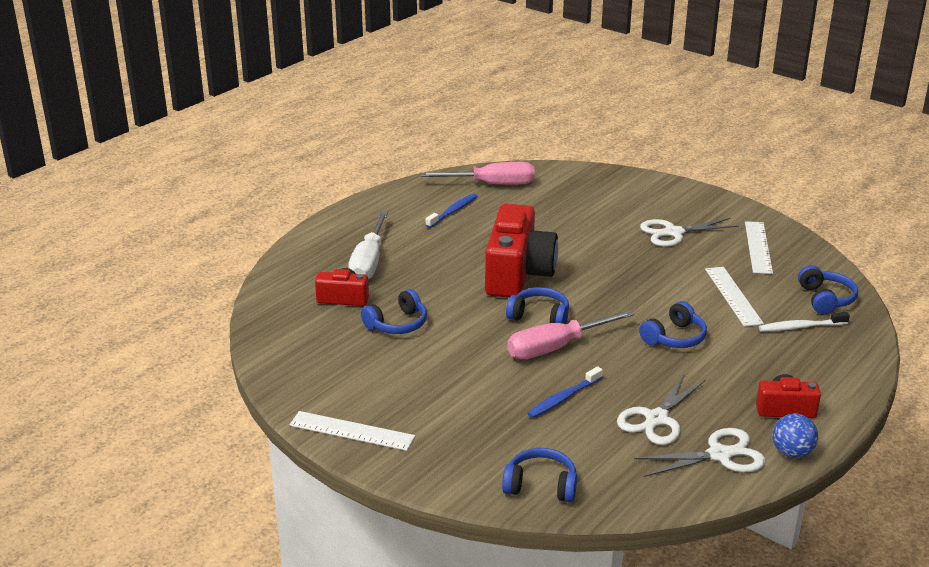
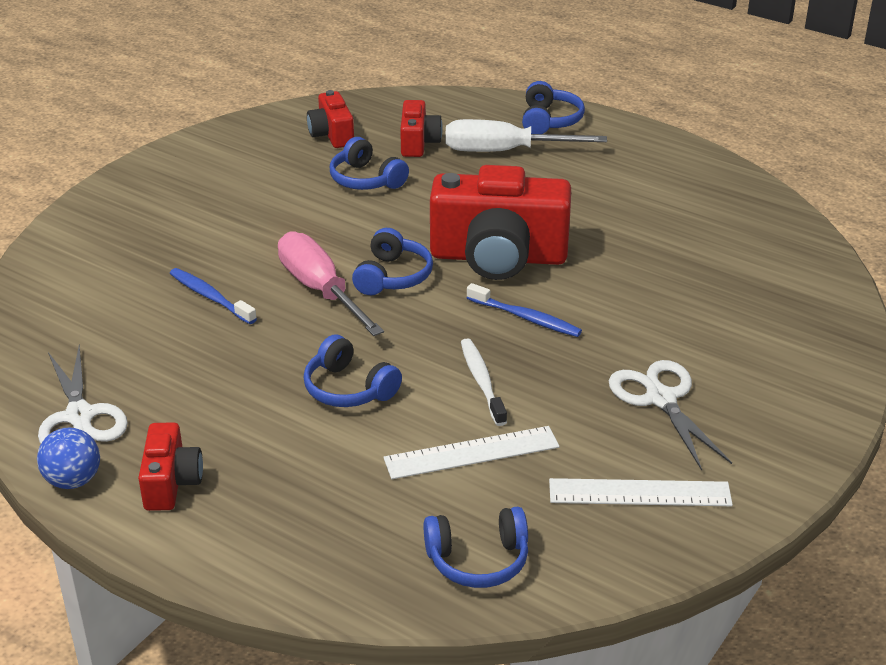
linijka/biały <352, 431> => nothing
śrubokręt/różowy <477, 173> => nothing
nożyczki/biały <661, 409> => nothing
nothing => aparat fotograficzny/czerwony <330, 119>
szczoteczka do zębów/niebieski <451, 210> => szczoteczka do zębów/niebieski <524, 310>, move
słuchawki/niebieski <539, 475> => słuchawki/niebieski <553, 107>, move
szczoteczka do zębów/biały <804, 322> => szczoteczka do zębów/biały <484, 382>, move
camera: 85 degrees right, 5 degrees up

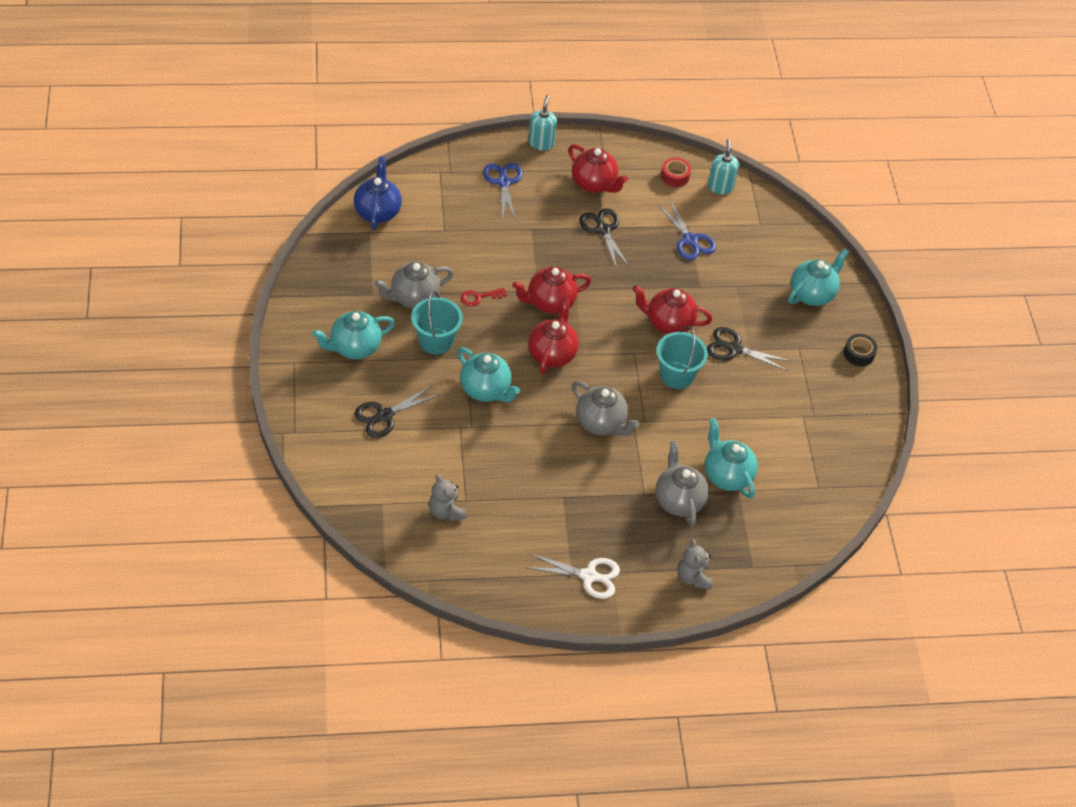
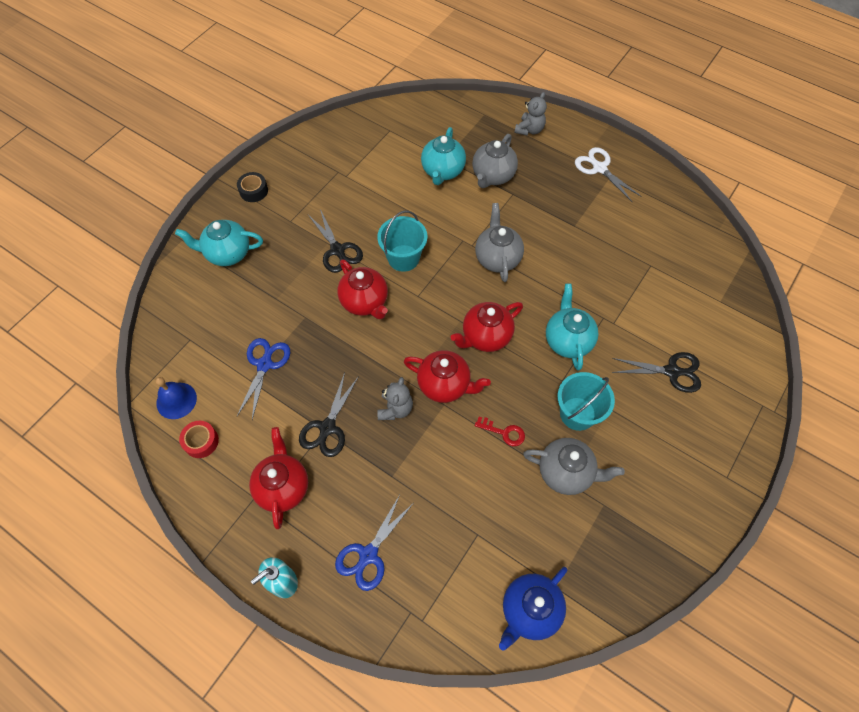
imbryk/turkusowy <353, 335> => nothing
miś/szary <447, 498> => miś/szary <395, 398>, move
dozownik mydła/turkusowy <723, 166> => dzwonek/niebieski <176, 398>
camera: 135 degrees left, 10 degrees up

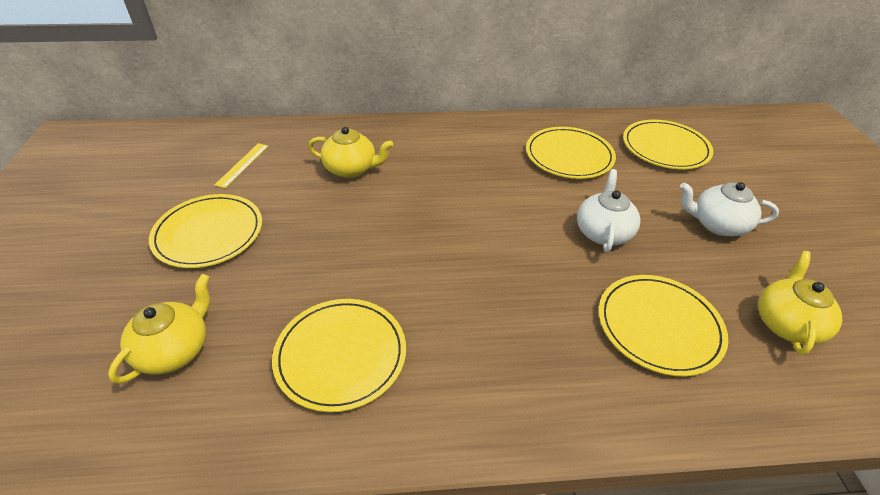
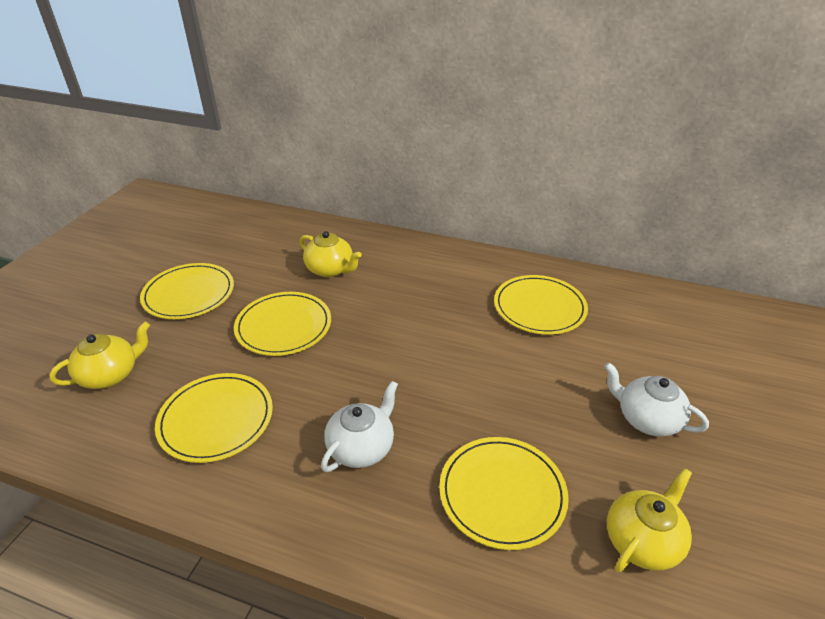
linijka/żółty <241, 165> => nothing
imbryk/biały <608, 210> => imbryk/biały <359, 426>, move
talerz/żółty <668, 144> => talerz/żółty <282, 324>, move
camera: 25 degrees right, 5 degrees down

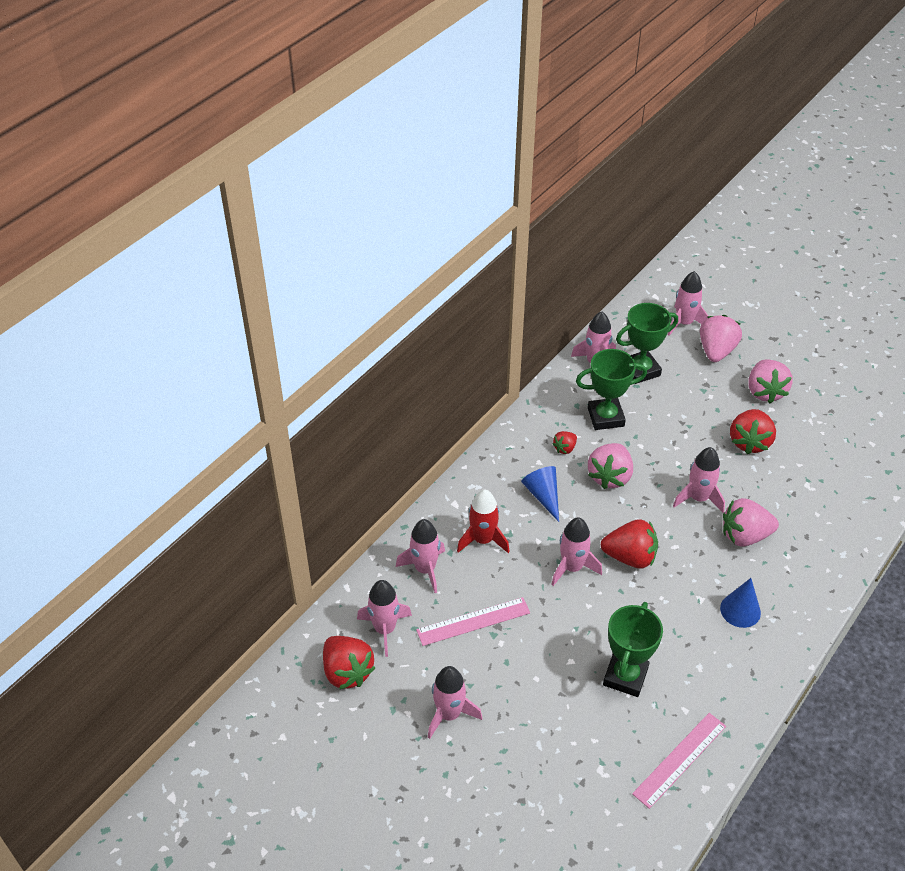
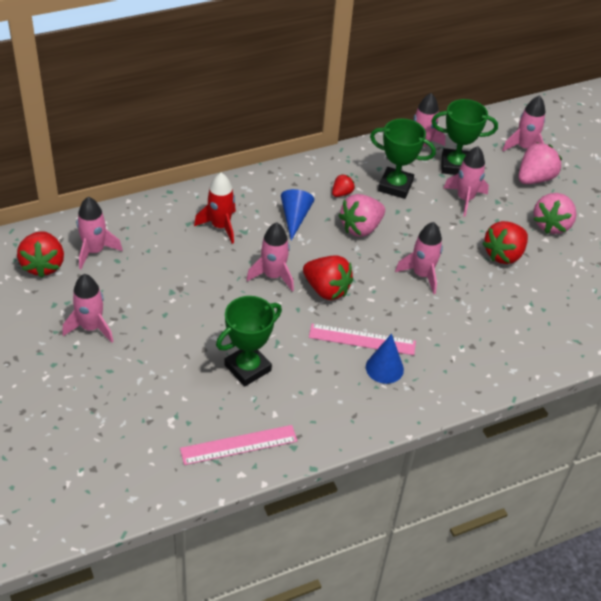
truskawka/różowy <751, 522> => nothing
rakieta/różowy <420, 556> => rakieta/różowy <466, 181>, move
linijka/różowy <473, 621> => linijka/różowy <362, 339>, move
truskawka/czerwony <564, 442> => truskawka/czerwony <343, 185>, 150 degrees clockwise
camera: 25 degrees right, 0 degrees up

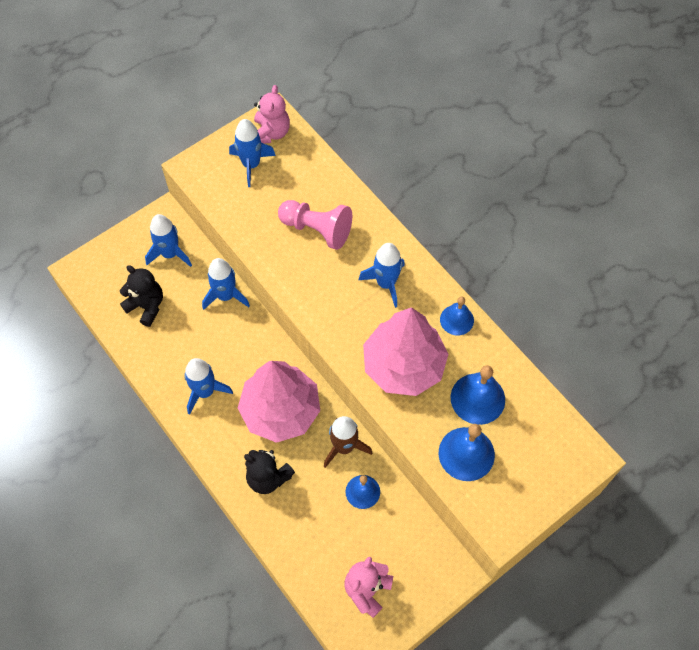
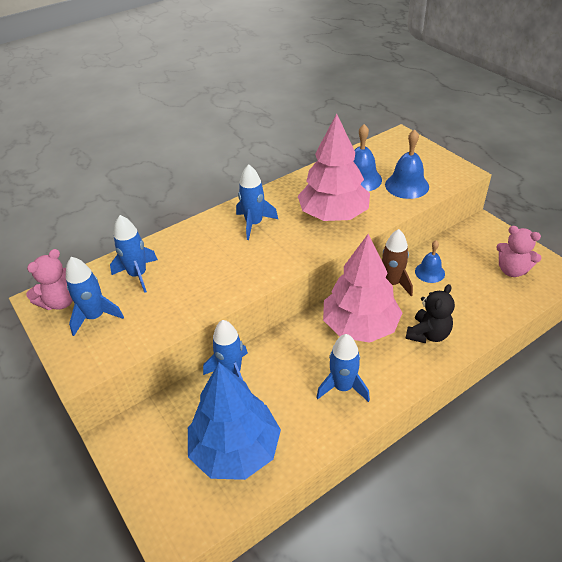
pionek/różowy <315, 225> => nothing
dzwonek/niebieski <457, 316> => nothing
rakieta/niebieski <168, 240> => rakieta/niebieski <134, 254>, move
miś/czarny <141, 296> => drzewko/niebieski <234, 421>
miś/różowy <272, 114> => miś/różowy <49, 279>, 120 degrees clockwise
camera: 85 degrees left, 20 degrees down

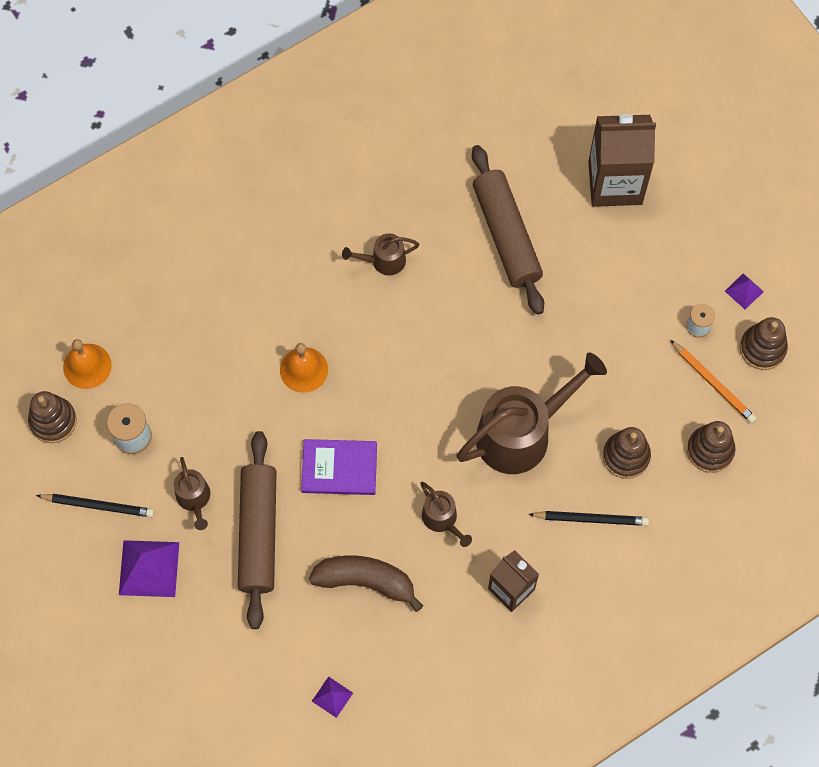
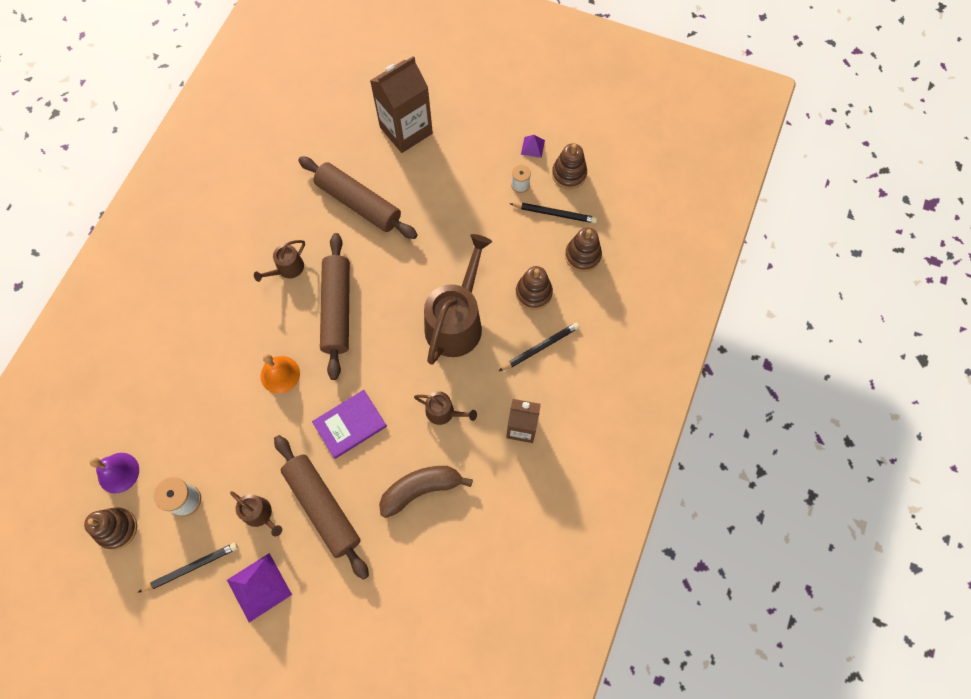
piramida/fioletowy <332, 697> => nothing
nothing => wałek do ciasta/brązowy <335, 306>
dzwonek/pomarańczowy <87, 364> => dzwonek/fioletowy <114, 473>
ołówek/pomarańczowy <713, 381> => ołówek/czarny <553, 213>
camera: 35 degrees left, 0 degrees up

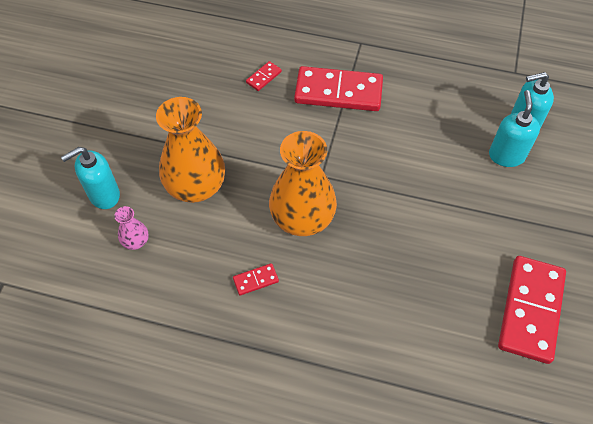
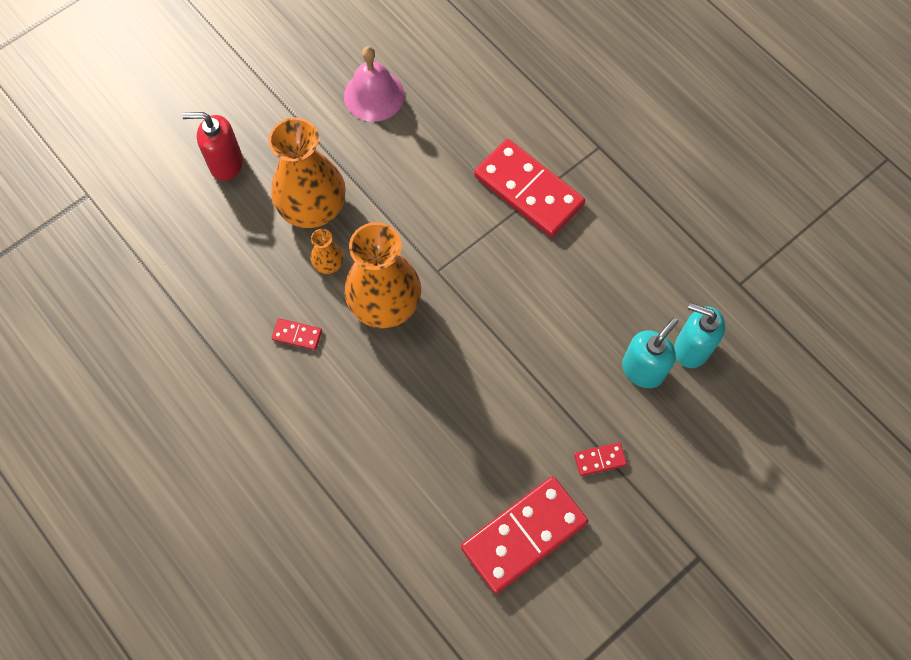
wazon/różowy <131, 228> => nothing
nothing => wazon/pomarańczowy <327, 251>
nothing => dzwonek/różowy <374, 84>
kostka domina/czerwony <264, 76> => kostka domina/czerwony <600, 459>, move
dozownik mydła/turkusowy <90, 178> => dozownik mydła/czerwony <212, 146>
camera: 35 degrees right, 10 degrees up

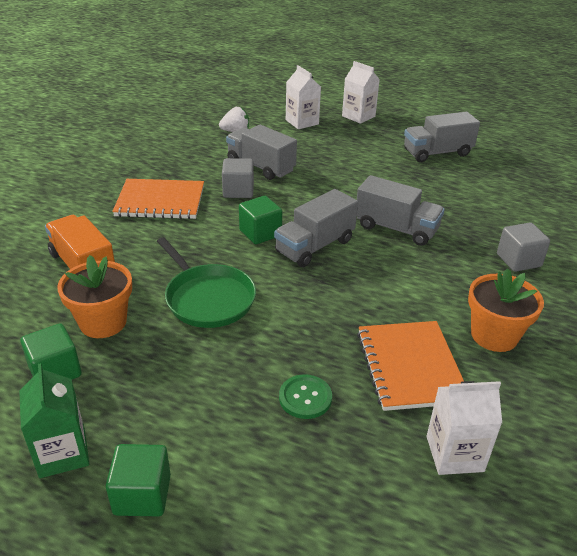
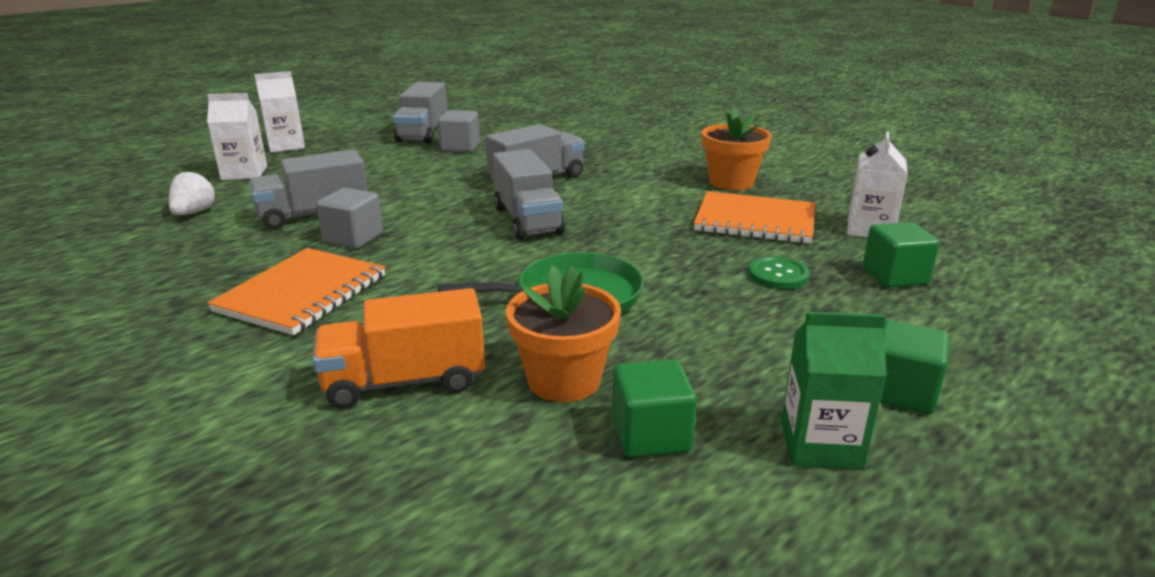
sześcian/zielony <260, 220> => sześcian/zielony <901, 255>, move
sześcian/szary <523, 247> => sześcian/szary <459, 131>, move
camera: 65 degrees left, 10 degrees down

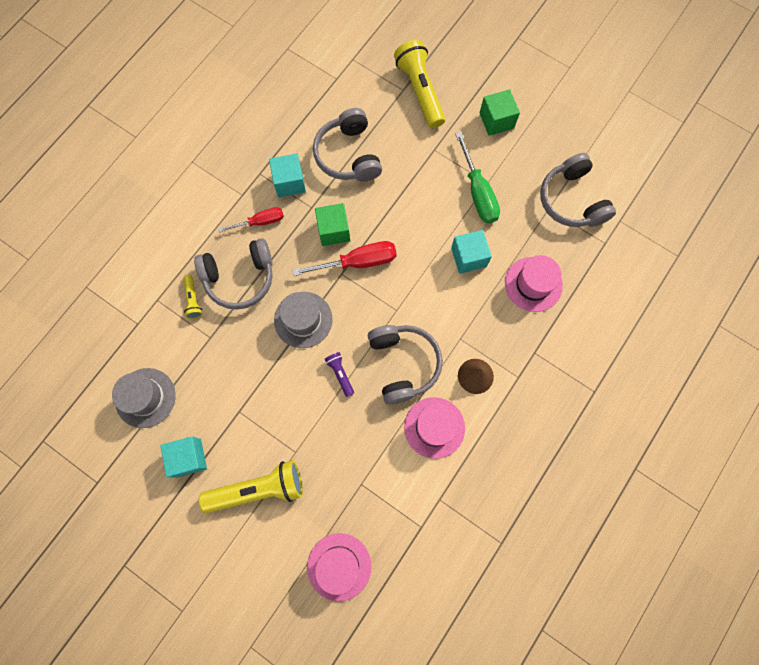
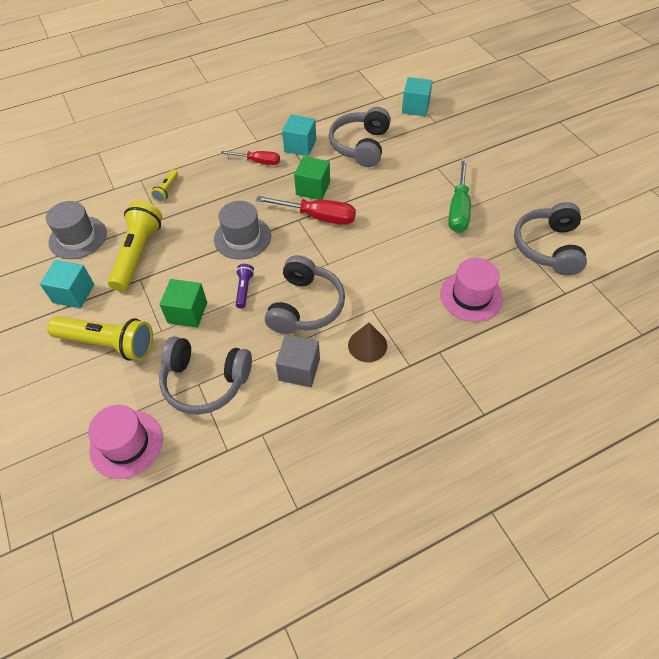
słuchawki/szary <233, 274> => słuchawki/szary <205, 375>, move
latarka/żółty <419, 84> => latarka/żółty <135, 246>, move
sześcian/turkusowy <471, 252> => sześcian/turkusowy <417, 96>, move
sześcian/zielony <500, 112> => sześcian/zielony <183, 303>, move
kapelusz/różowy <434, 428> => sześcian/szary <297, 361>
camera: 30 degrees right, 20 degrees down

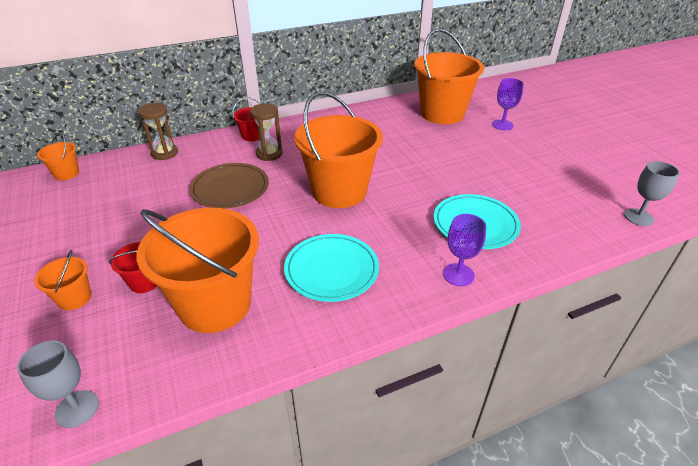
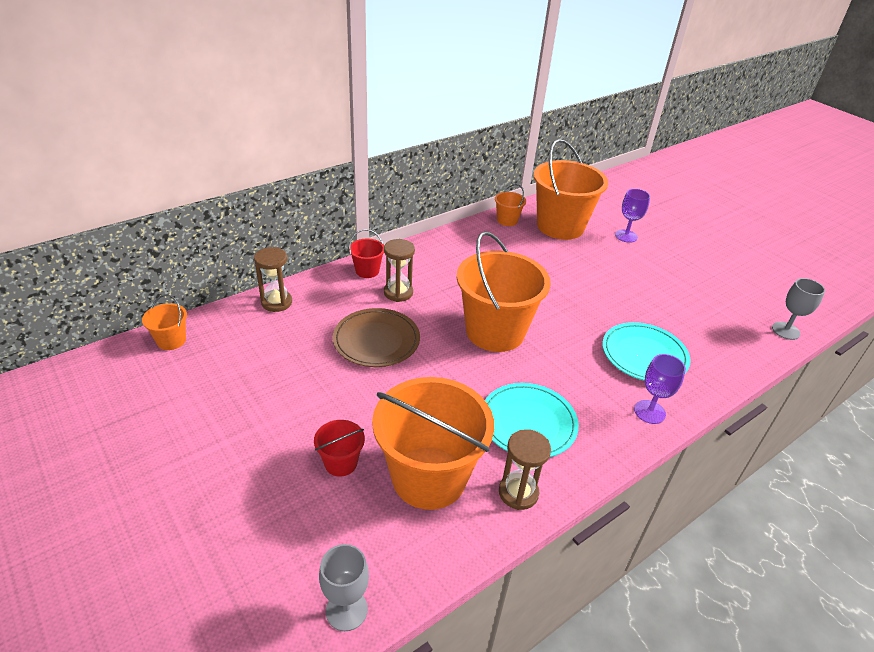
nothing => klepsydra/brązowy <525, 469>
wiadro/pomarańczowy <62, 280> => wiadro/pomarańczowy <510, 205>, move
camera: 15 degrees left, 0 degrees up

